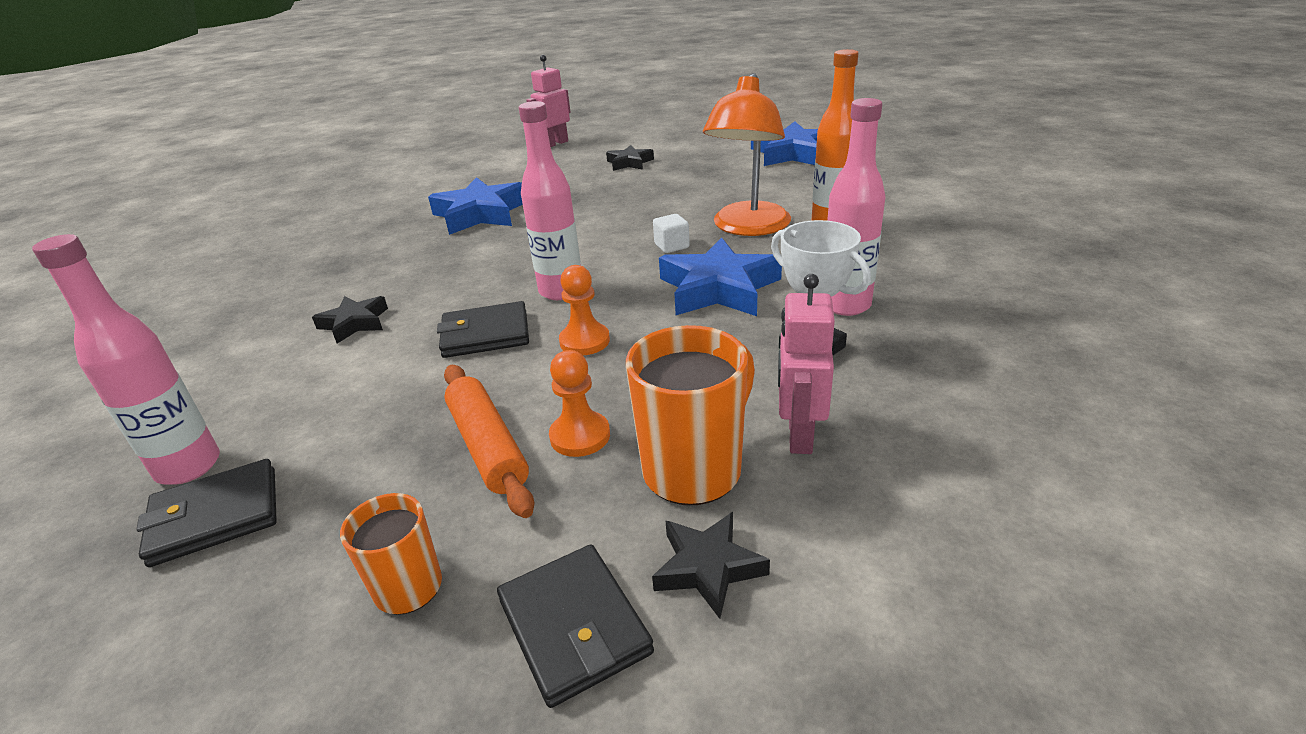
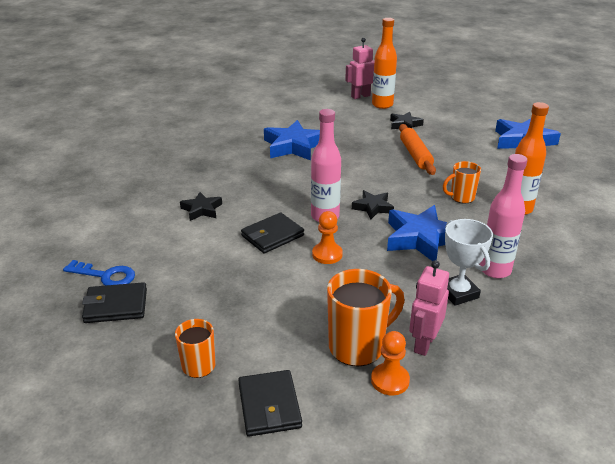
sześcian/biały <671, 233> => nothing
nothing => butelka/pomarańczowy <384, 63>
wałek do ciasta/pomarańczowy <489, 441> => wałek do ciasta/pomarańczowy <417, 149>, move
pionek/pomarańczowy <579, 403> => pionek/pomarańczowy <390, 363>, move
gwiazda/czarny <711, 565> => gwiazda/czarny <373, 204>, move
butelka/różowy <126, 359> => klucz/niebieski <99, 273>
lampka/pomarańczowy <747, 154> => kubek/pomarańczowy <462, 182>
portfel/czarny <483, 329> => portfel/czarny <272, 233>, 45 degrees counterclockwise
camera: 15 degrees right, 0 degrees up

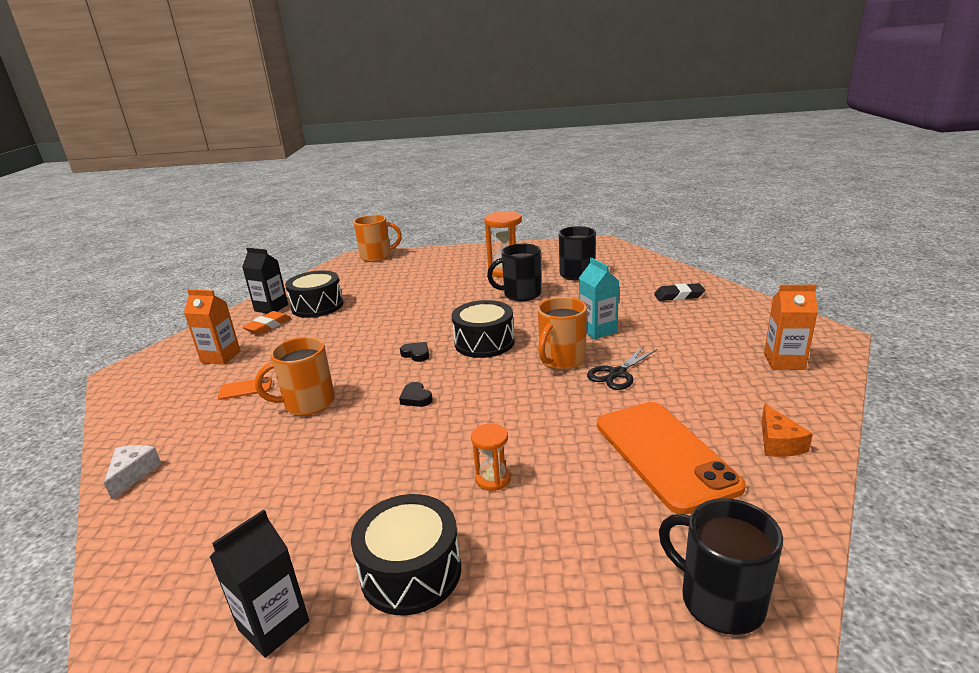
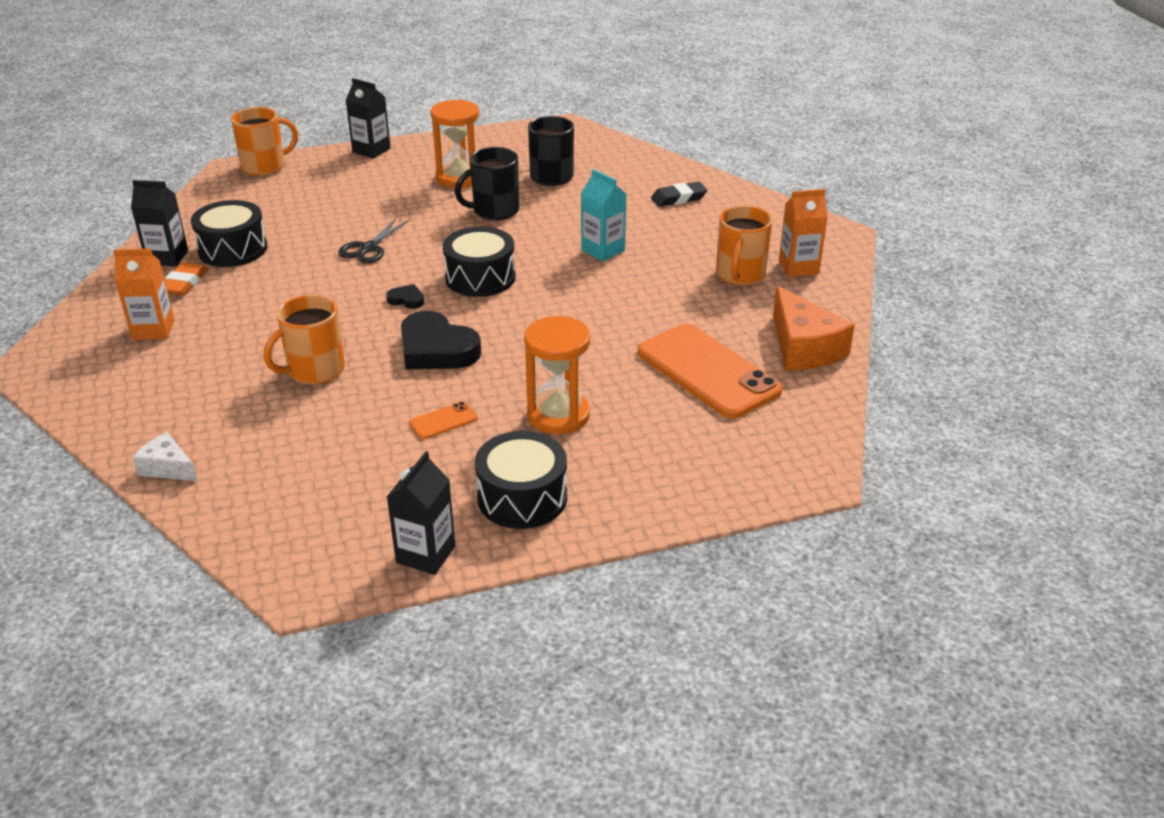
kubek/czarny <721, 566> => nothing
nothing => karton mleka/czarny <368, 118>
telefon/pomarańczowy <245, 388> => telefon/pomarańczowy <443, 420>, move
kubek/pomarańczowy <562, 333> => kubek/pomarańczowy <744, 246>, move
nożyczki/czarny <622, 368> => nożyczki/czarny <373, 240>, move
ser/biały <133, 472> => ser/biały <165, 456>, 45 degrees counterclockwise
serce/czarny <416, 394> => serce/czarny <441, 340>, x2.21
klepsydra/pomarańczowy <491, 457> => klepsydra/pomarańczowy <557, 375>, x1.82
ser/pomarańczowy <787, 430> => ser/pomarańczowy <814, 328>, x1.79
camera: 20 degrees left, 10 degrees up

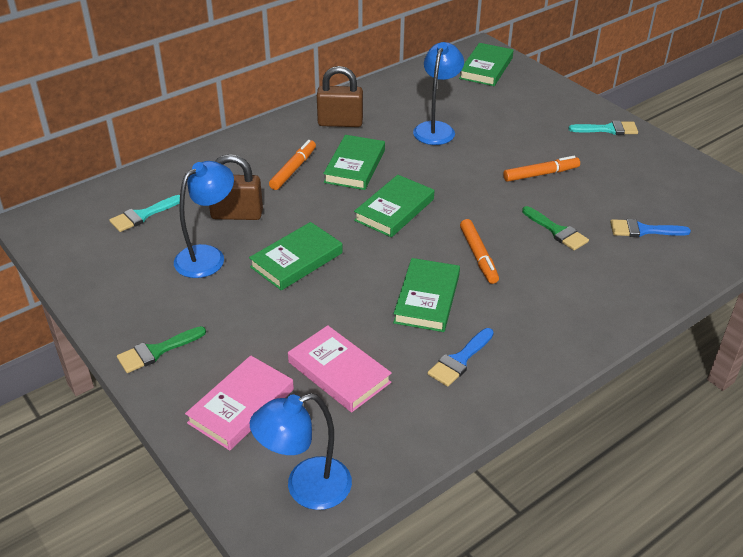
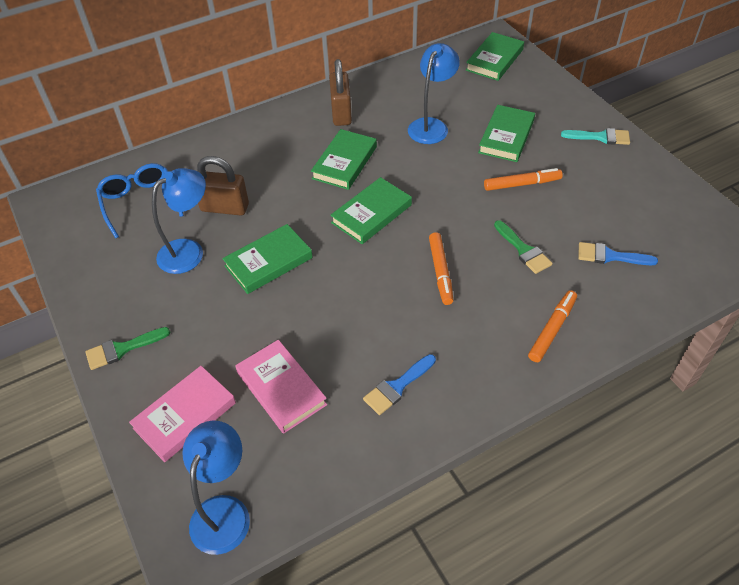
flamaster/pomarańczowy <292, 165> => flamaster/pomarańczowy <552, 326>, move
książka/zielony <426, 295> => książka/zielony <506, 133>, move
pędzel/turkusowy <144, 213> => okulary/niebieski <140, 200>
lampka/niebieski <301, 451> => lampka/niebieski <216, 488>, 120 degrees clockwise
kłódka/brązowy <340, 96> => kłódka/brązowy <340, 92>, 75 degrees clockwise
camera: 10 degrees right, 10 degrees up

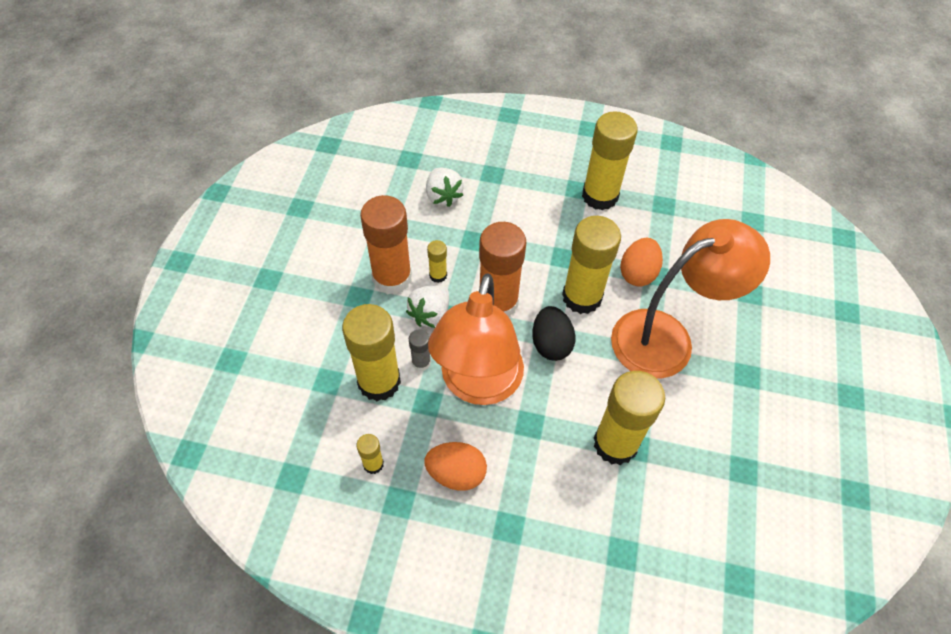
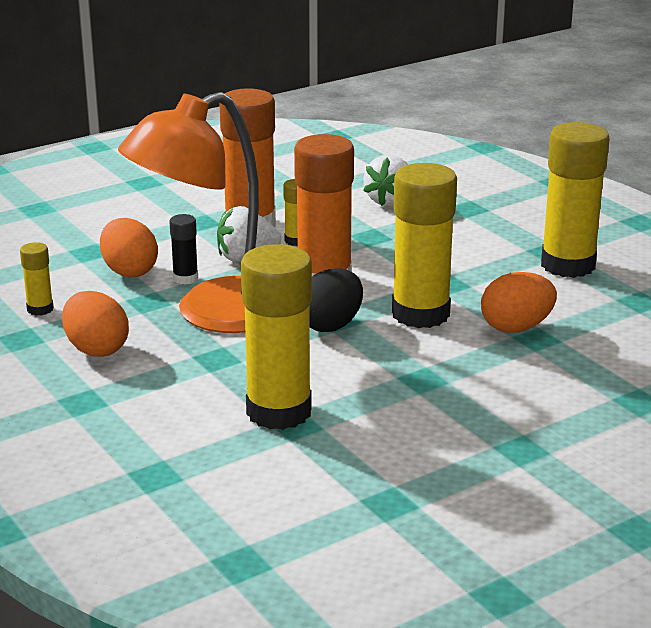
lampka/pomarańczowy <690, 299> => nothing
klej w sztyfcie/żółty <371, 352> => jajko/pomarańczowy <129, 247>
klej w sztyfcie/szary <420, 350> => klej w sztyfcie/czarny <183, 249>
camera: 45 degrees right, 30 degrees down

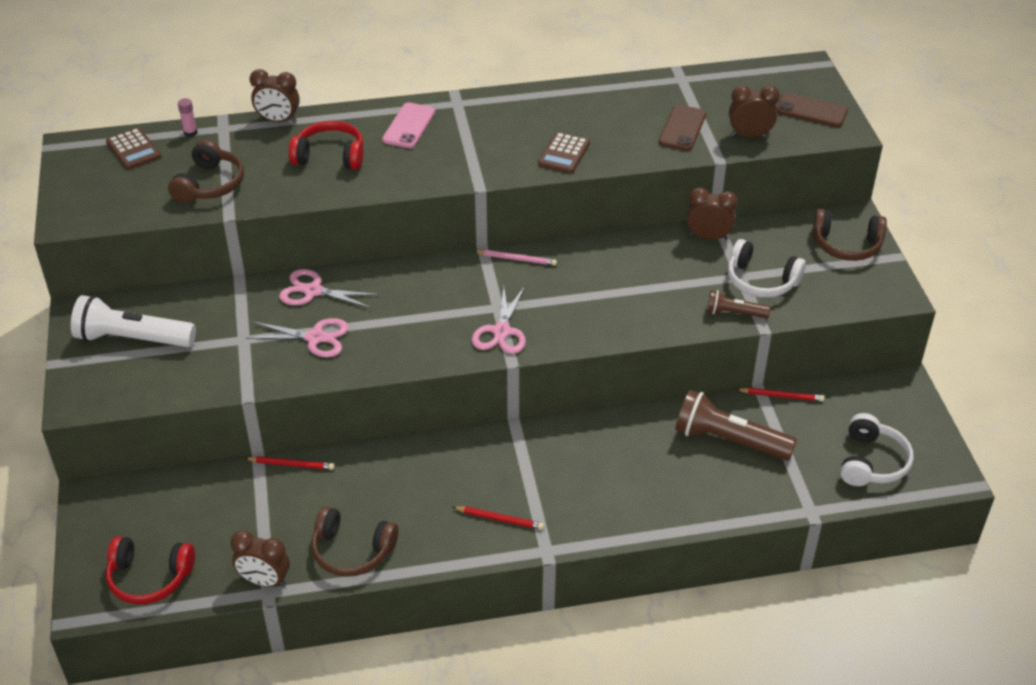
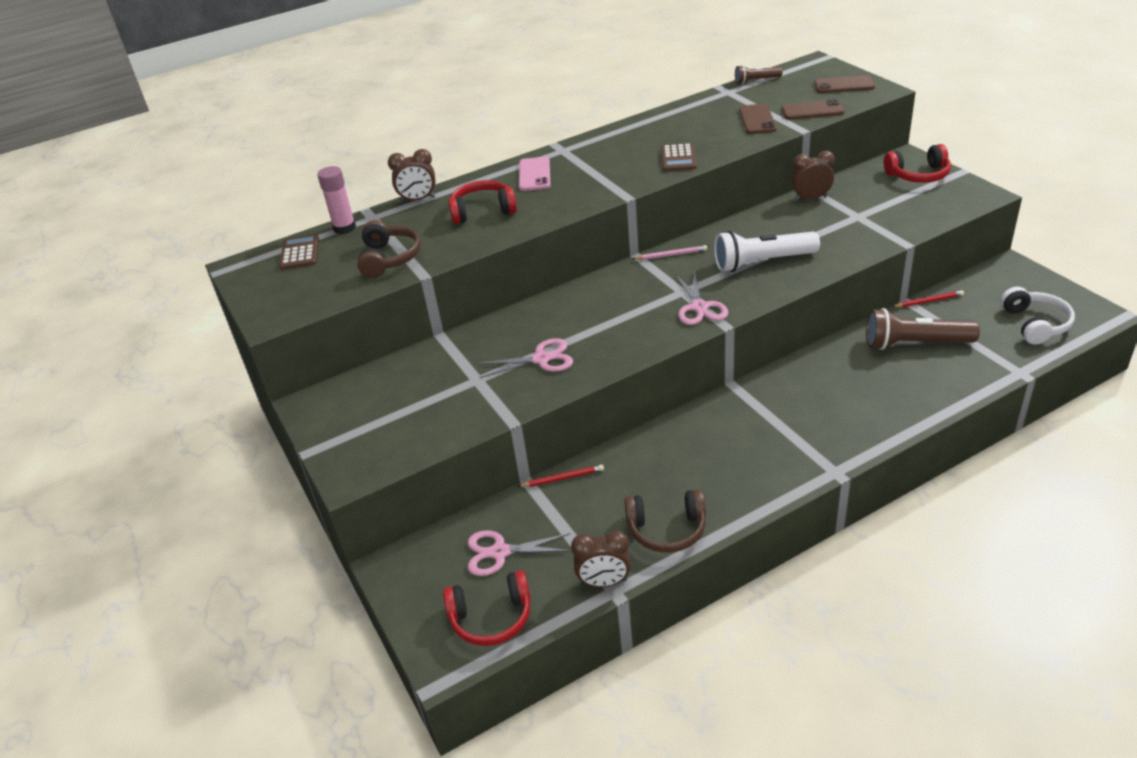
ołówek/czerwony <498, 518> => nothing
słuchawki/biały <767, 268> => nothing
latarka/biały <133, 321> => latarka/biały <767, 251>, move
nożyczki/różowy <329, 288> => nożyczki/różowy <520, 553>, move
latarka/brązowy <738, 304> => latarka/brązowy <758, 74>, move
budzik/brązowy <754, 111> => telefon/brązowy <813, 109>
słuchawki/brązowy <850, 235> => słuchawki/czerwony <917, 163>
kalkulator/brązowy <133, 148> => kalkulator/brązowy <299, 252>, 135 degrees counterclockwise
klej w sztyfcie/różowy <187, 117> => klej w sztyfcie/różowy <336, 200>, x1.80
camera: 15 degrees left, 5 degrees down

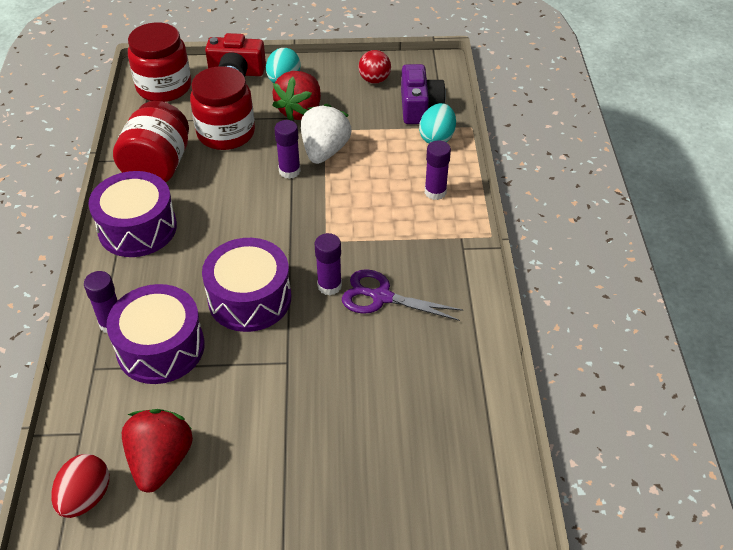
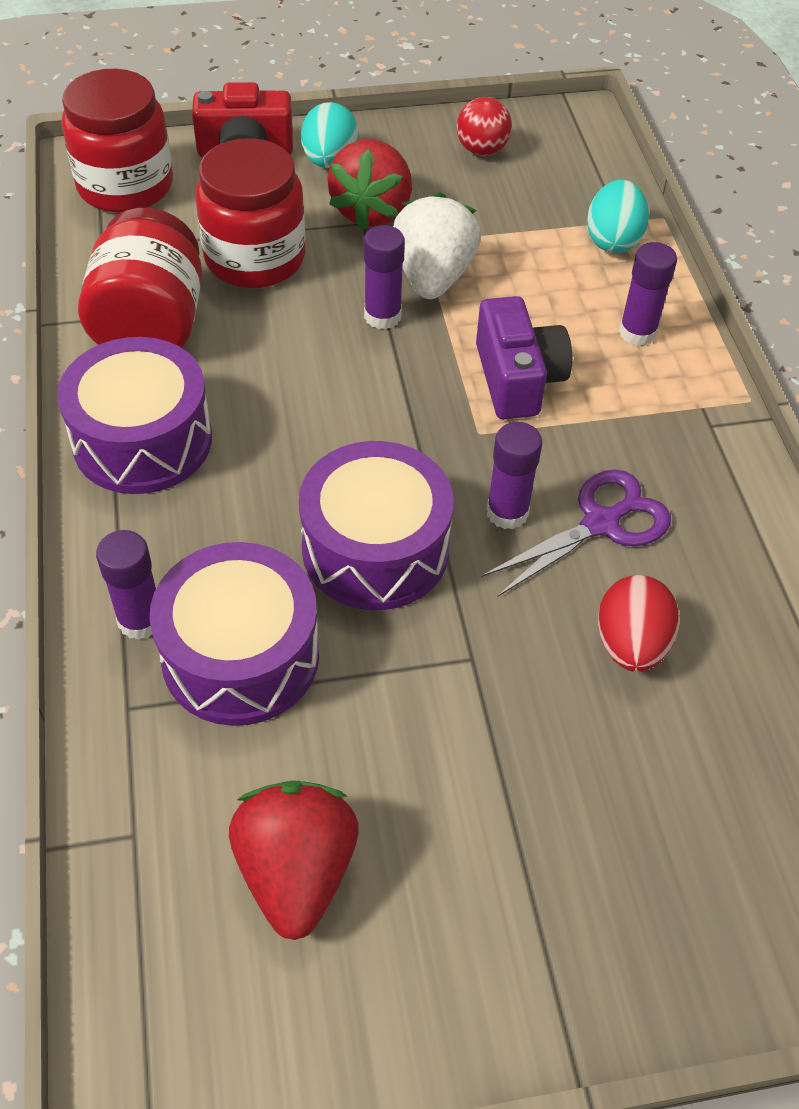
jajko/czerwony <80, 486> => jajko/czerwony <638, 623>, move
aparat fotograficzny/fioletowy <423, 94> => aparat fotograficzny/fioletowy <524, 357>, move
nożyczki/fioletowy <402, 295> => nożyczki/fioletowy <576, 533>, 135 degrees clockwise
camera: 10 degrees left, 5 degrees up

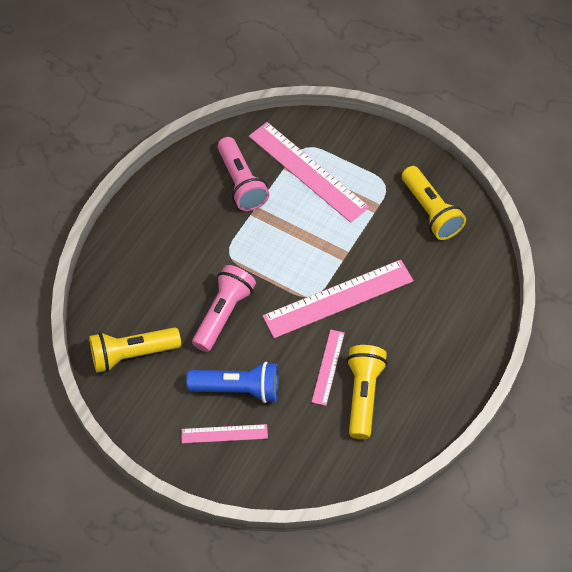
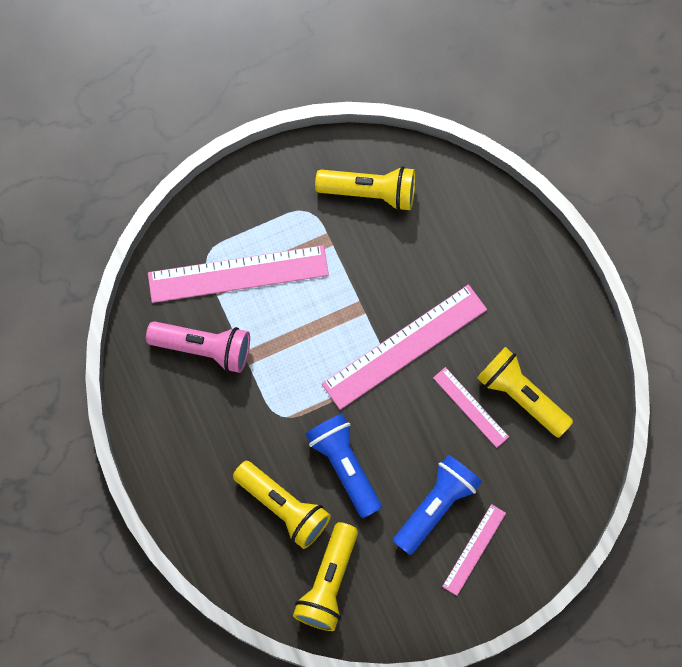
nothing => latarka/żółty <282, 505>
latarka/różowy <224, 308> => latarka/niebieski <343, 466>
linijka/różowy <338, 299> => linijka/różowy <404, 347>, 45 degrees clockwise
camera: 55 degrees left, 15 degrees up

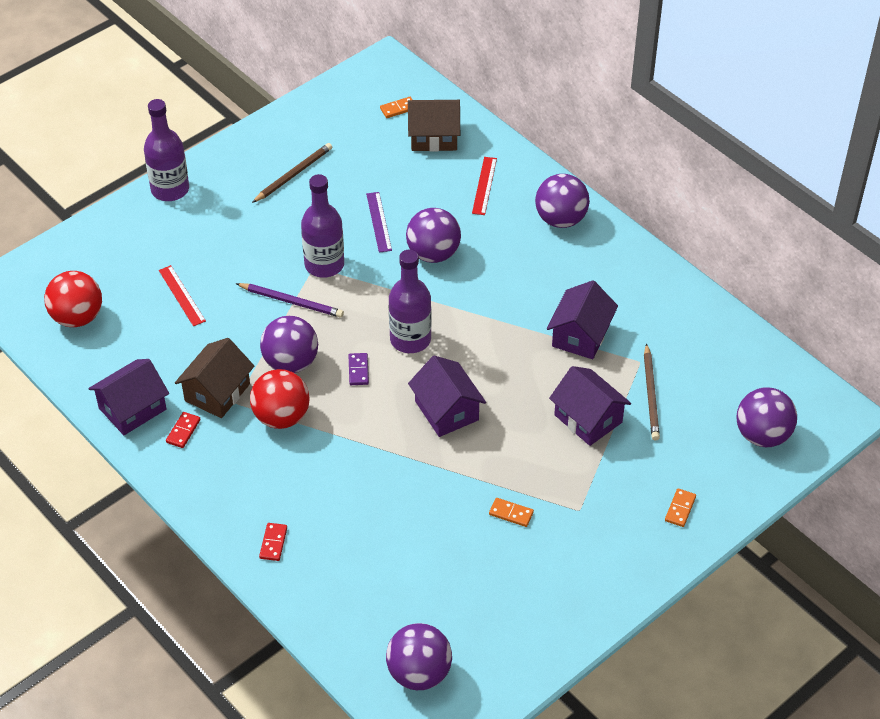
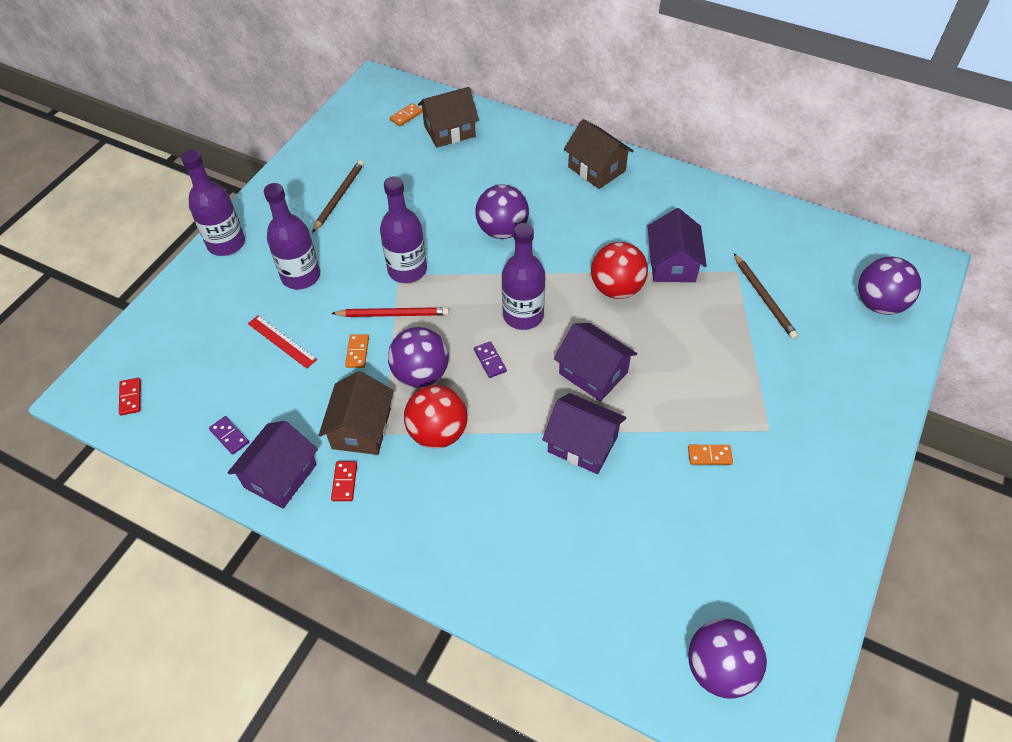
linijka/fioletowy <379, 222> => nothing
linijka/czerwony <484, 186> => nothing
nothing => kostka domina/fioletowy <229, 435>
nothing => butelka/fioletowy <292, 236>
piłka/czerwony <73, 299> => piłka/czerwony <619, 270>, move
kostka domina/czerwony <273, 542> => kostka domina/czerwony <130, 396>, move
domek/fioletowy <590, 406> => domek/fioletowy <584, 433>, move
kostka domina/pomarańczowy <680, 507> => kostka domina/pomarańczowy <357, 351>, move
piłka/fioletowy <562, 201> => domek/brązowy <599, 154>
ołówek/fioletowy <290, 300> => ołówek/czerwony <390, 312>
camera: 20 degrees left, 5 degrees up

